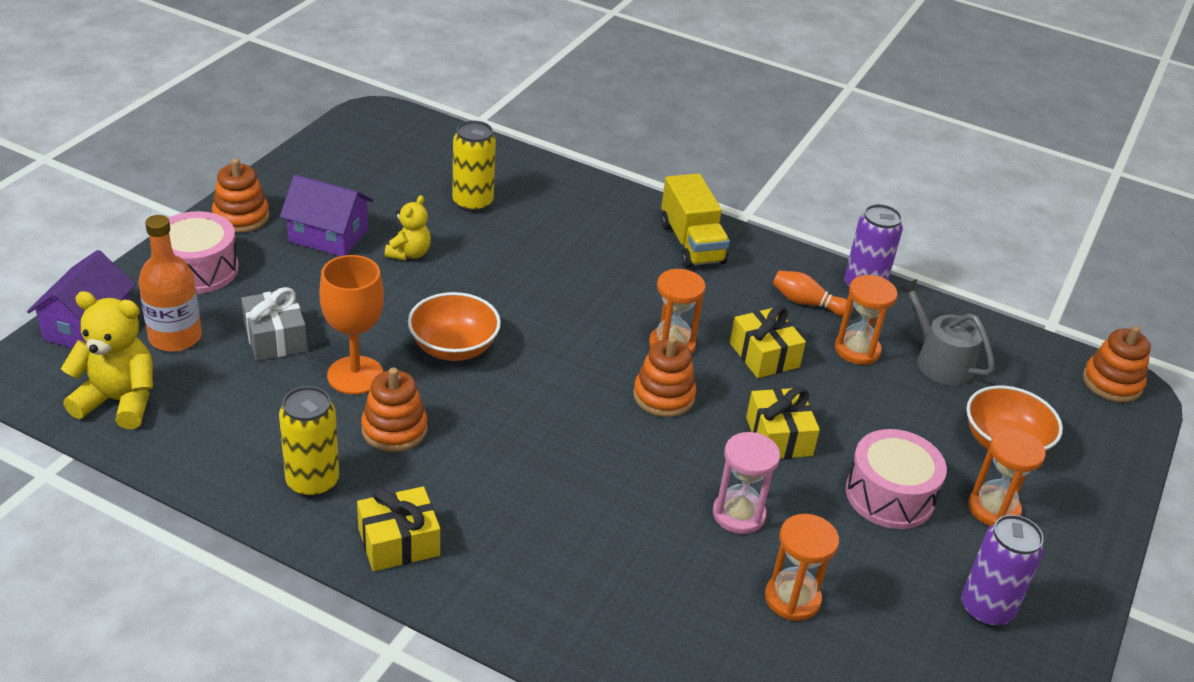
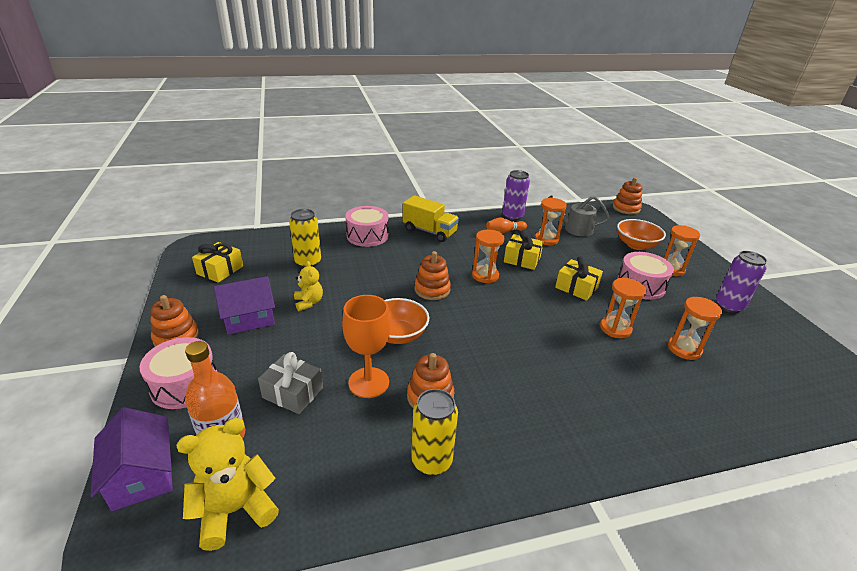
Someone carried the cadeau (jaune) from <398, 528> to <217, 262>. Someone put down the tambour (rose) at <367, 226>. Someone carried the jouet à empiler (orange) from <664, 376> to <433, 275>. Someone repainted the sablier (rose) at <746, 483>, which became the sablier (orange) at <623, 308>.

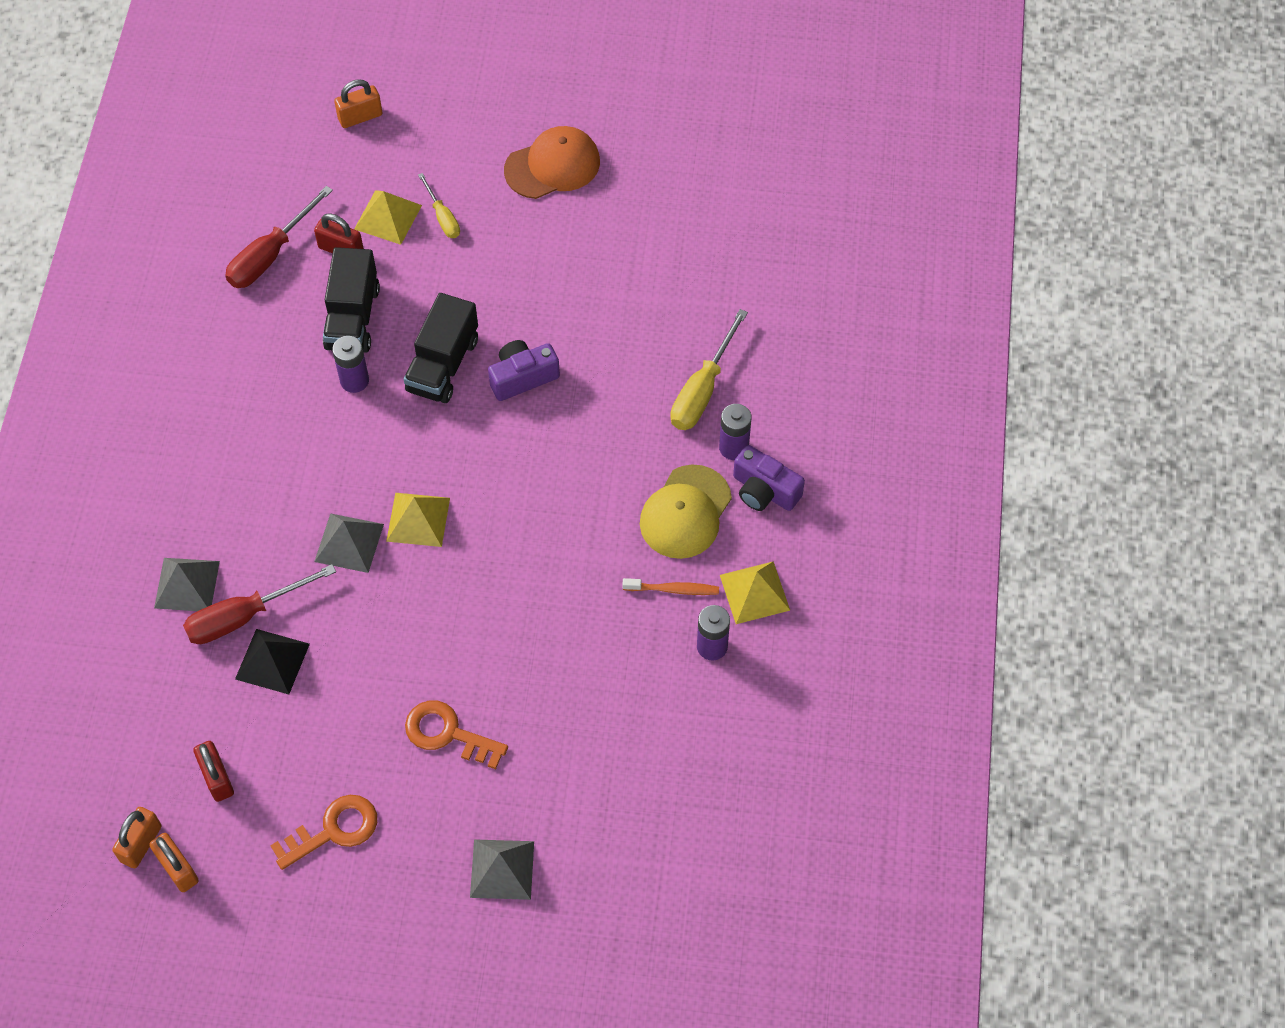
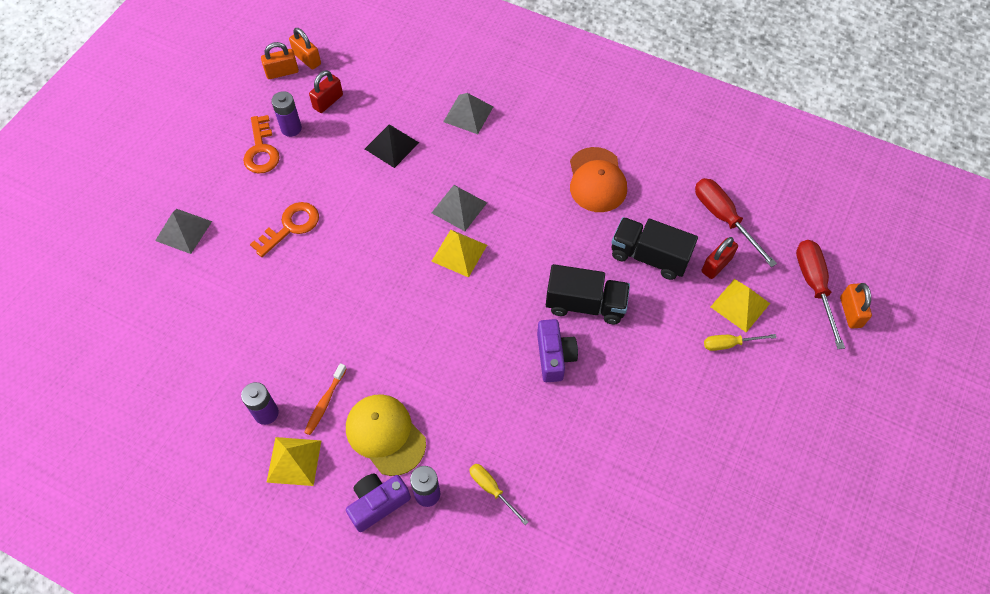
Someone carried the pile (violet) from <350, 364> to <286, 114>. Someone rotated the cadenas (rouge) at <213, 771> by 45 degrees counterclockwise. Someone scaled the tournevis (jaune) at <709, 369> by 0.59. Someone rotated the camion (noir) at <441, 348> by 150 degrees clockwise. Someone carried the casquette (orange) from <552, 162> to <598, 179>. Someone carried the tournevis (rouge) from <259, 604> to <820, 294>.

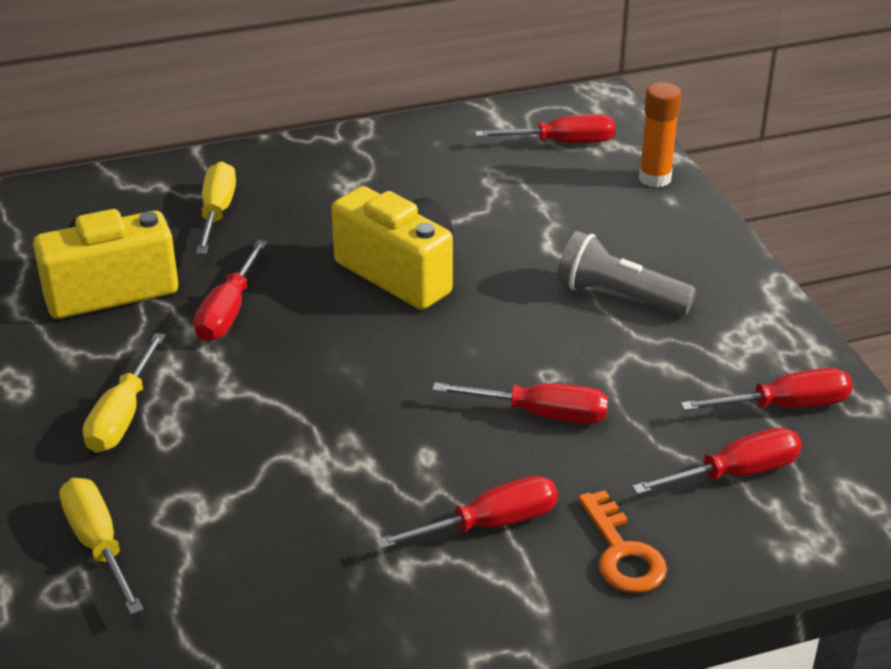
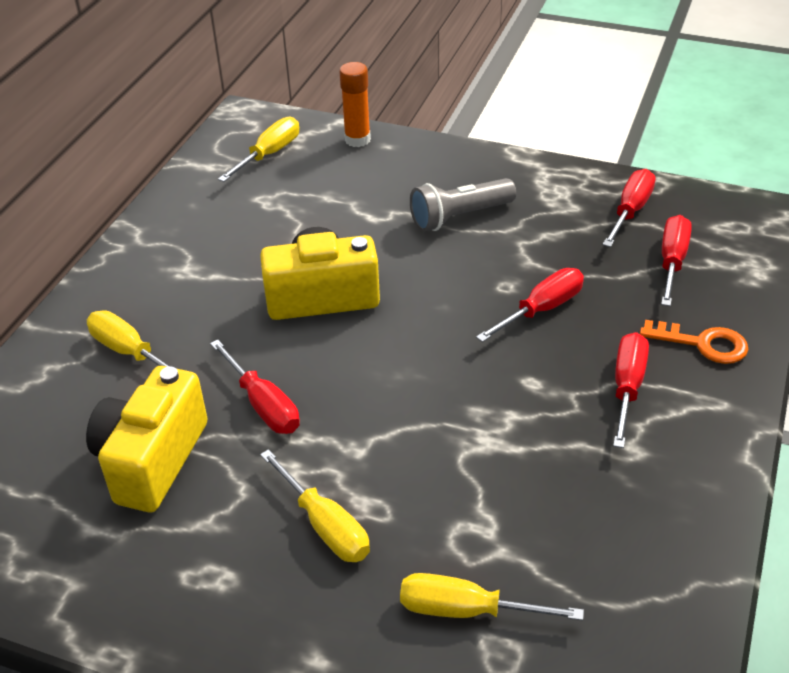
Someone repainted the tournevis (rouge) at <545, 128>, which became the tournevis (jaune) at <258, 149>.

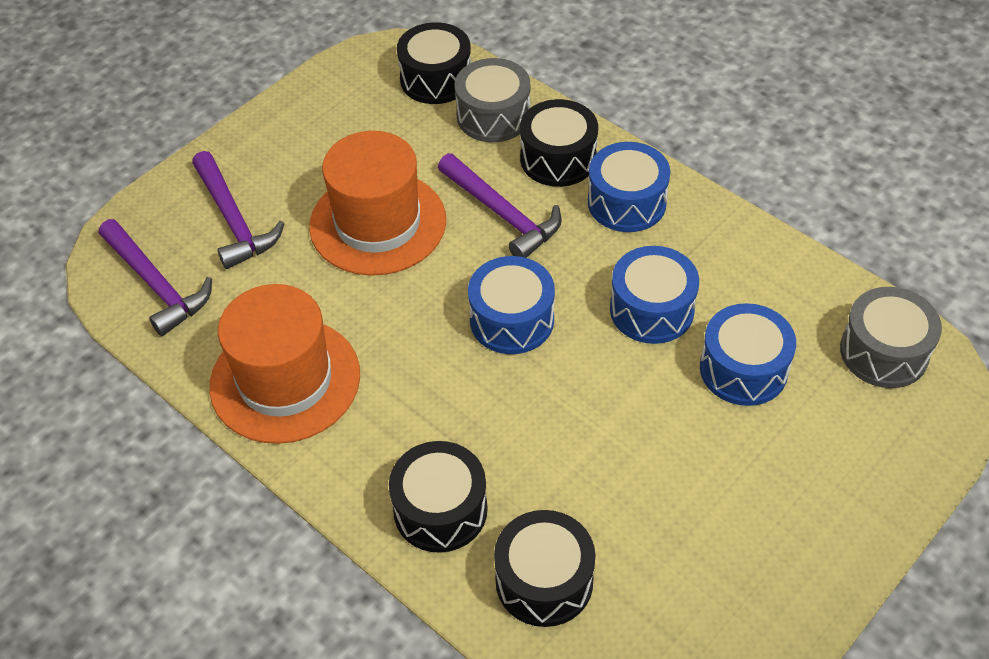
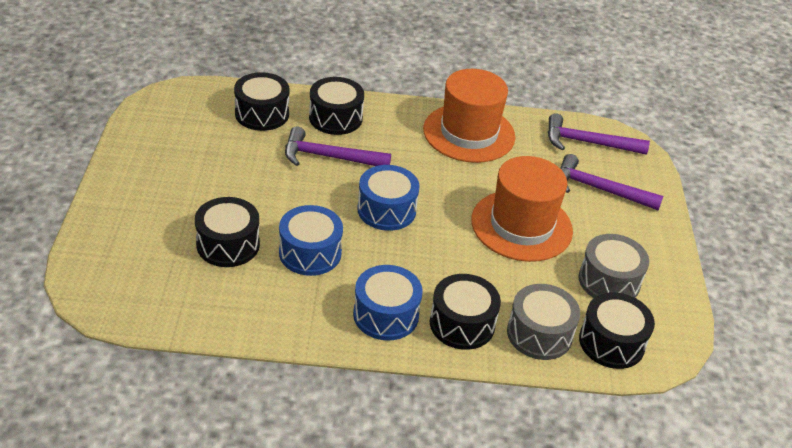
Someone repainted the tambour (bleu) at <748, 354>, which became the tambour (noir) at <227, 232>. Someone carried the marteau (violet) from <500, 205> to <338, 146>. Someone carried the tambour (gris) from <891, 337> to <613, 266>.

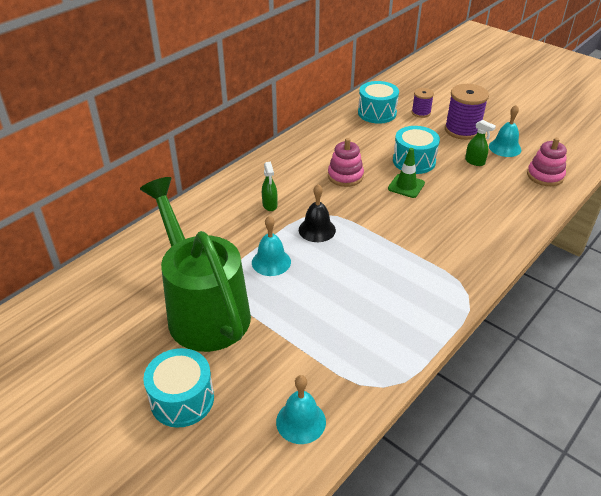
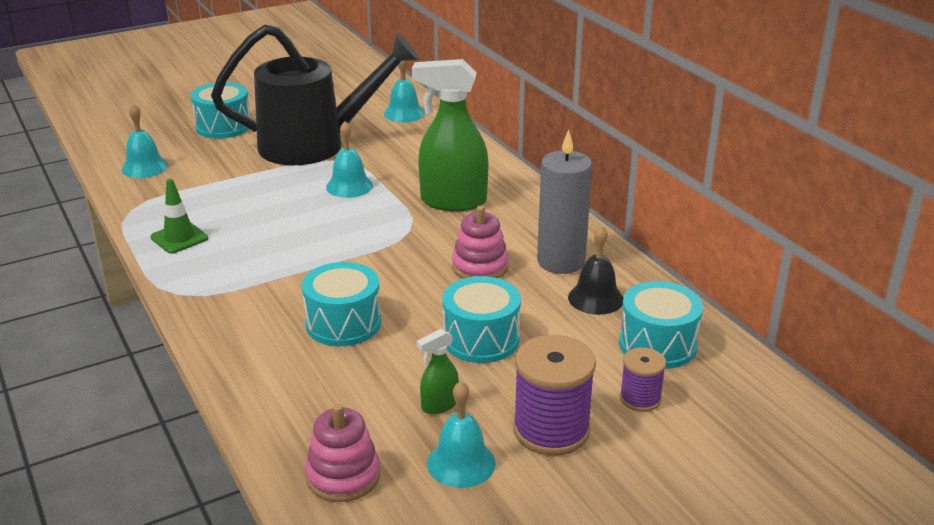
Someone carried the cône de chantier (vert) from <406, 173> to <179, 216>. Someone repainted the arrosoir (vert) at <195, 264>, which became the arrosoir (noir) at <315, 94>. Someone put down the tambour (turquoise) at <341, 304>. Someone put down the cloche (turquoise) at <404, 91>. Someone scaled the vaporisateur (vert) at <269, 186> by 2.20. Someone put down the bougie (gris) at <564, 201>. Someone carried the cloche (noir) from <317, 213> to <595, 270>.

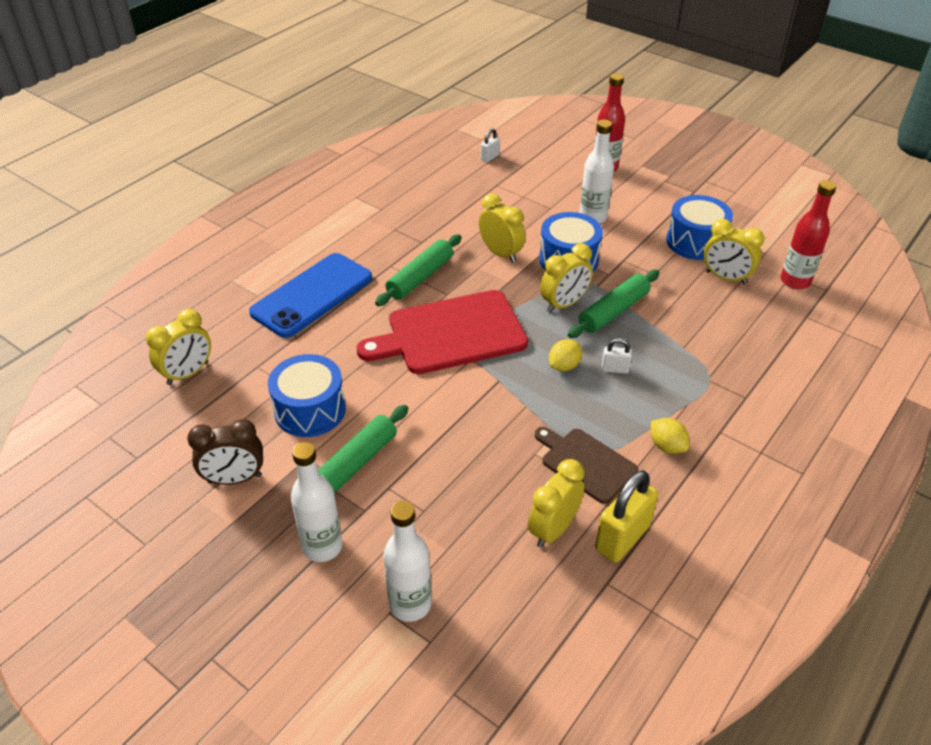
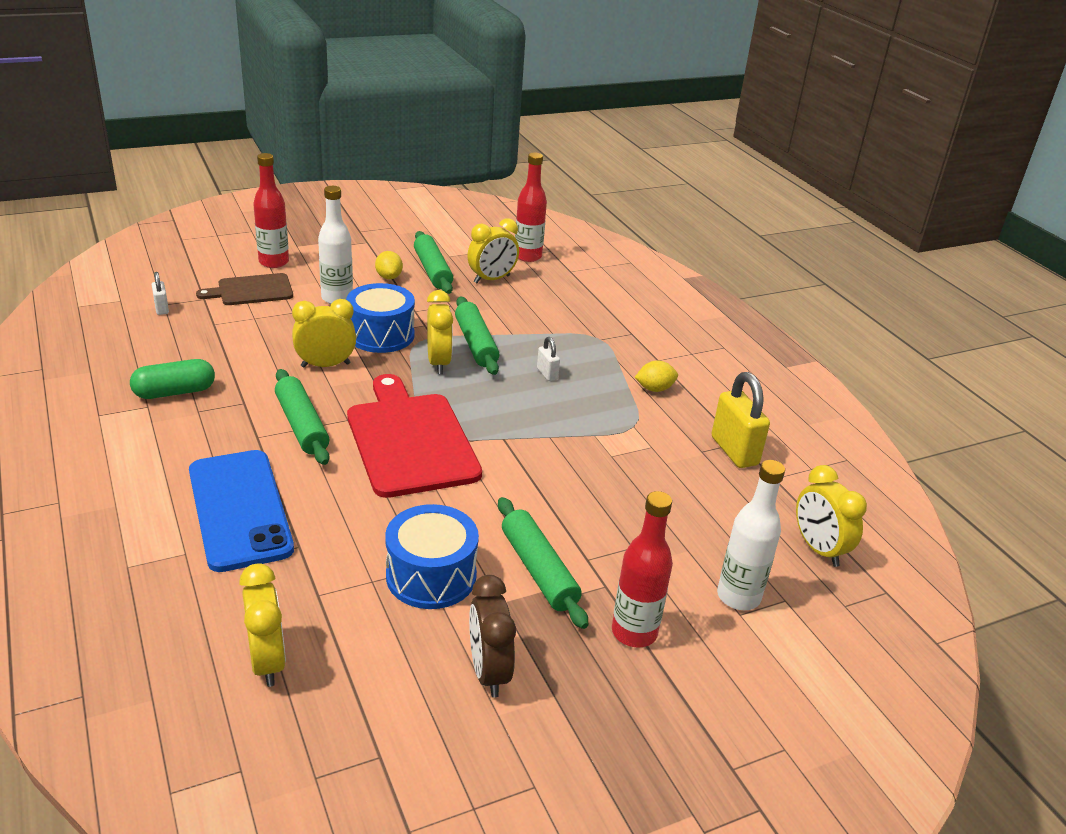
Someone put down the gélule (vert) at <172, 379>. Someone carried the planche à découper (marron) from <586, 465> to <244, 289>. Someone rotated the planche à découper (rouge) at <442, 332> by 150 degrees clockwise. Someone carried the citron (jaune) from <565, 355> to <389, 265>. Someone swapped the tambour (bleu) at <699, 227> for the rouleau à pâtisserie (vert) at <433, 262>. Someone rotated the réveil (marron) at <225, 452> by 150 degrees clockwise. Someone rotated the cadenas (blanc) at <617, 356> by 60 degrees counterclockwise. Someone repainted the bouteille (blanc) at <317, 502>, which became the bouteille (rouge) at <642, 569>. Someone carried the réveil (jaune) from <556, 503> to <831, 516>.

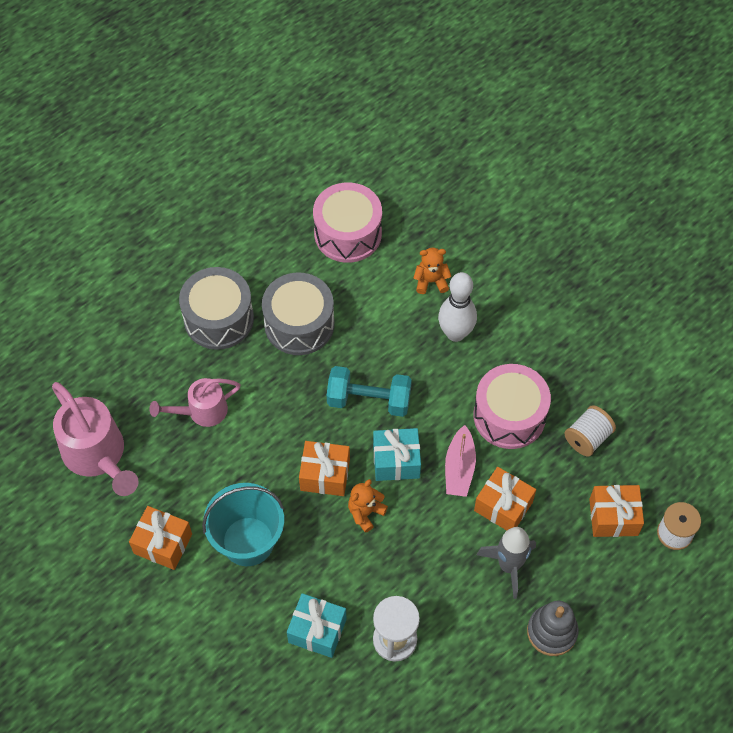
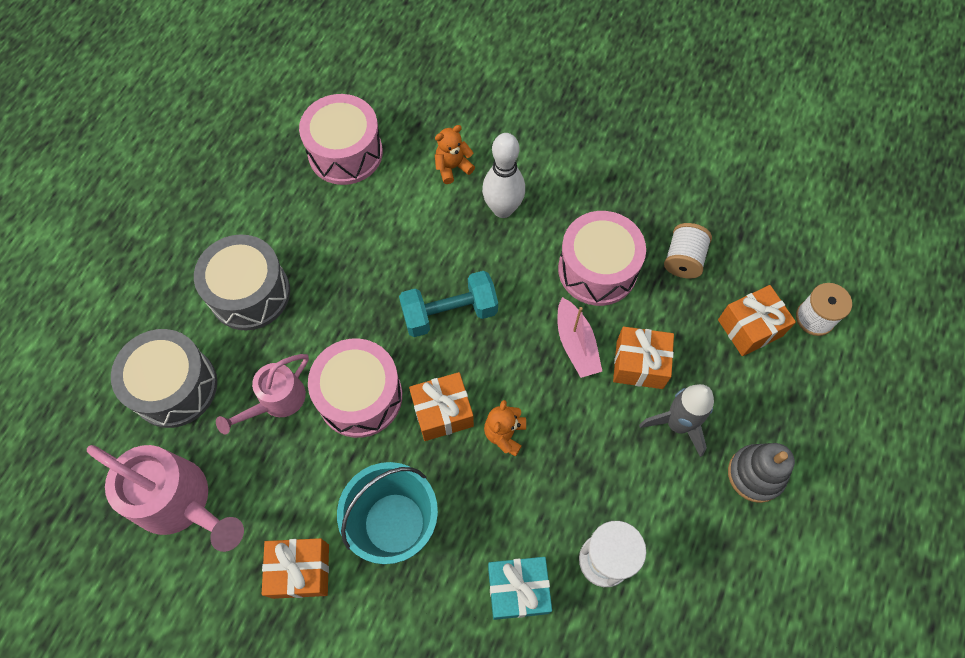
Someone carried the tambour (gris) from <298, 314> to <164, 378>. Someone put down the tambour (rose) at <355, 388>. Someone took away the cadeau (turquoise) at <397, 454>.

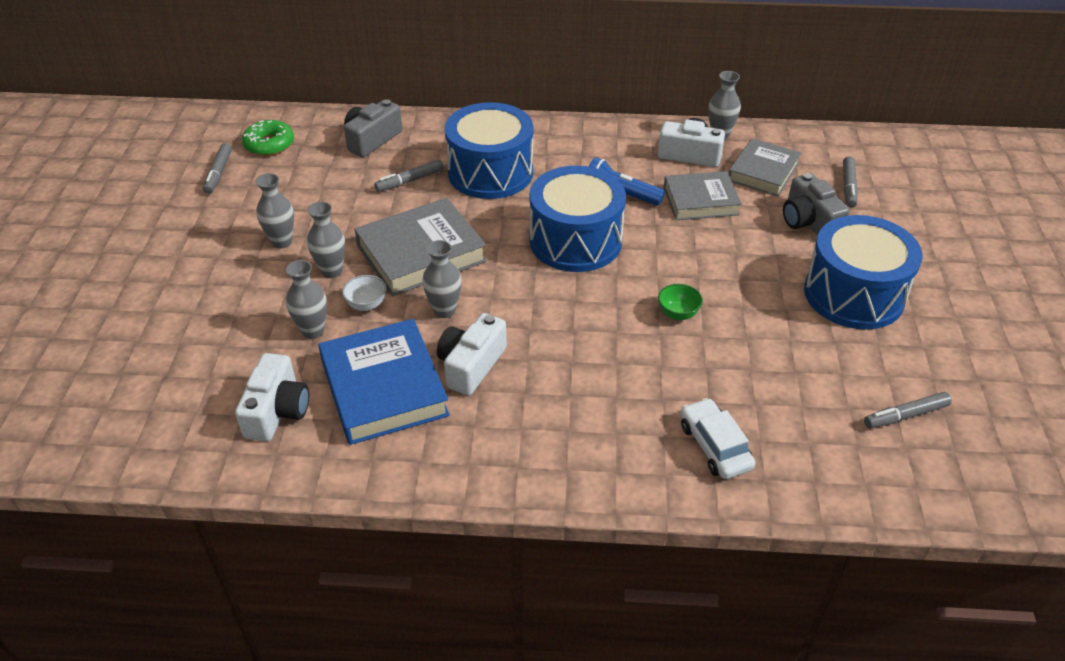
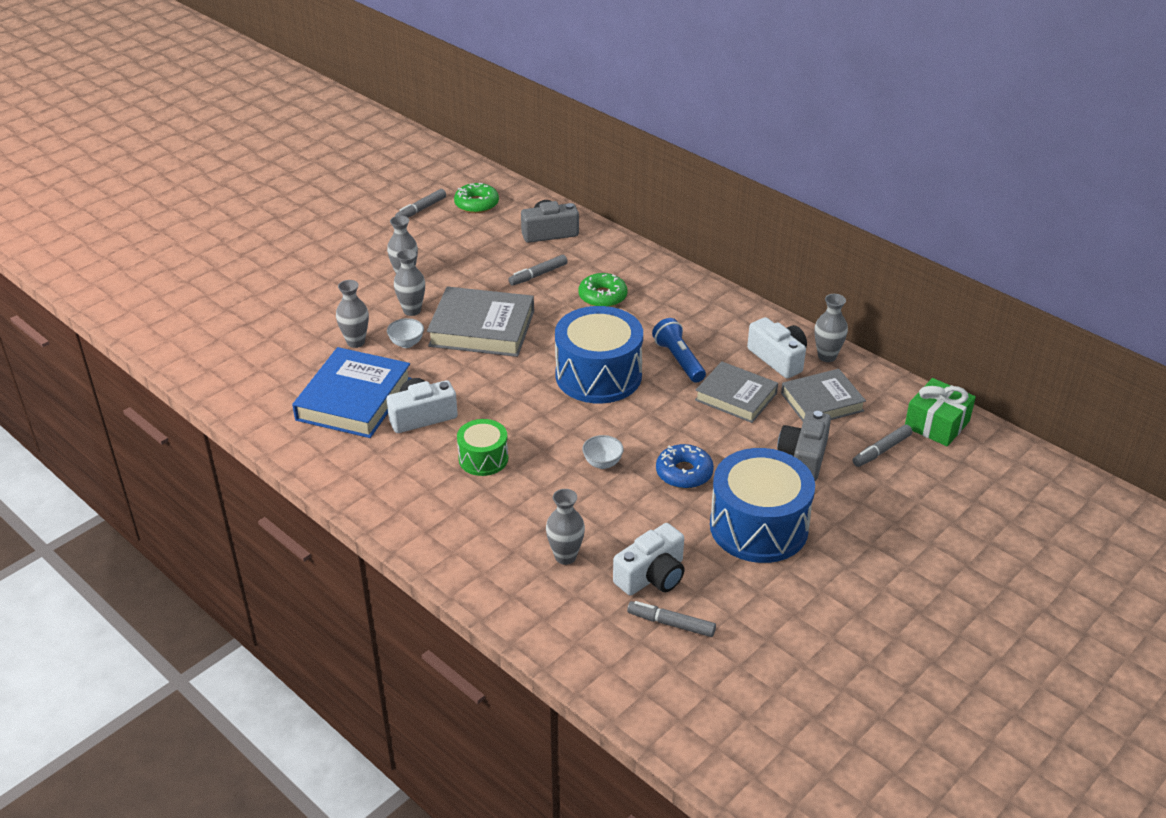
Someone put down the tambour (vert) at <482, 447>. Someone rotated the feutre (gris) at <409, 175> by 45 degrees counterclockwise. Someone carried the vase (gris) from <442, 279> to <565, 527>. Someone swapped the tambour (bleu) at <489, 150> for the beignet (vert) at <603, 290>. Someone repainted the bol (vert) at <680, 302>, which became the bol (blanc) at <603, 452>. Someone carried the appareil photo (blanc) from <272, 397> to <649, 559>. Someone put down the beignet (bleu) at <685, 466>. Someone put down the cadeau (vert) at <940, 412>. Someone took away the voiture (blanc) at <718, 438>.

